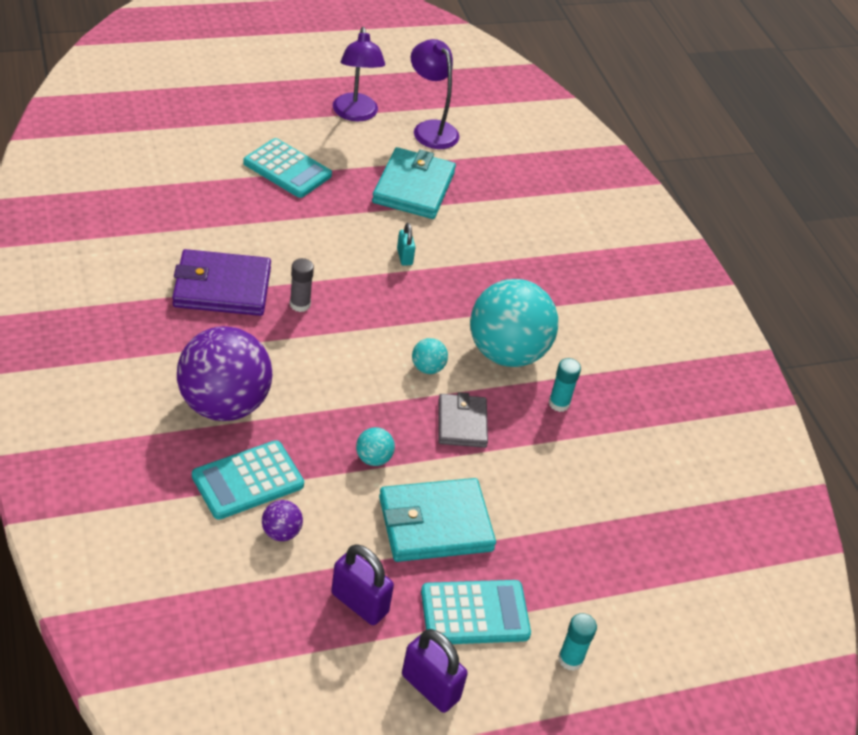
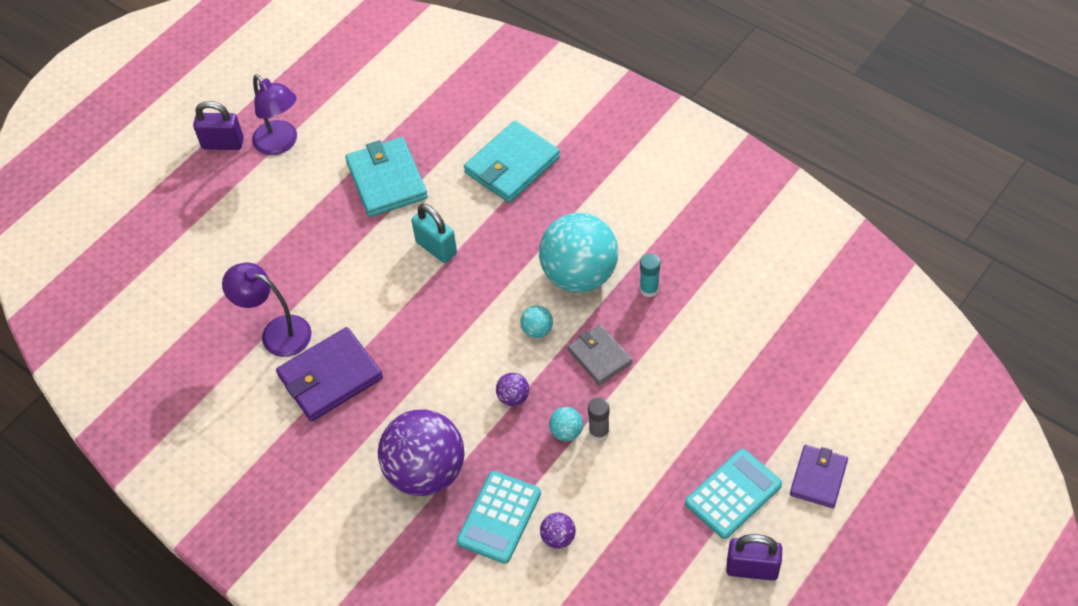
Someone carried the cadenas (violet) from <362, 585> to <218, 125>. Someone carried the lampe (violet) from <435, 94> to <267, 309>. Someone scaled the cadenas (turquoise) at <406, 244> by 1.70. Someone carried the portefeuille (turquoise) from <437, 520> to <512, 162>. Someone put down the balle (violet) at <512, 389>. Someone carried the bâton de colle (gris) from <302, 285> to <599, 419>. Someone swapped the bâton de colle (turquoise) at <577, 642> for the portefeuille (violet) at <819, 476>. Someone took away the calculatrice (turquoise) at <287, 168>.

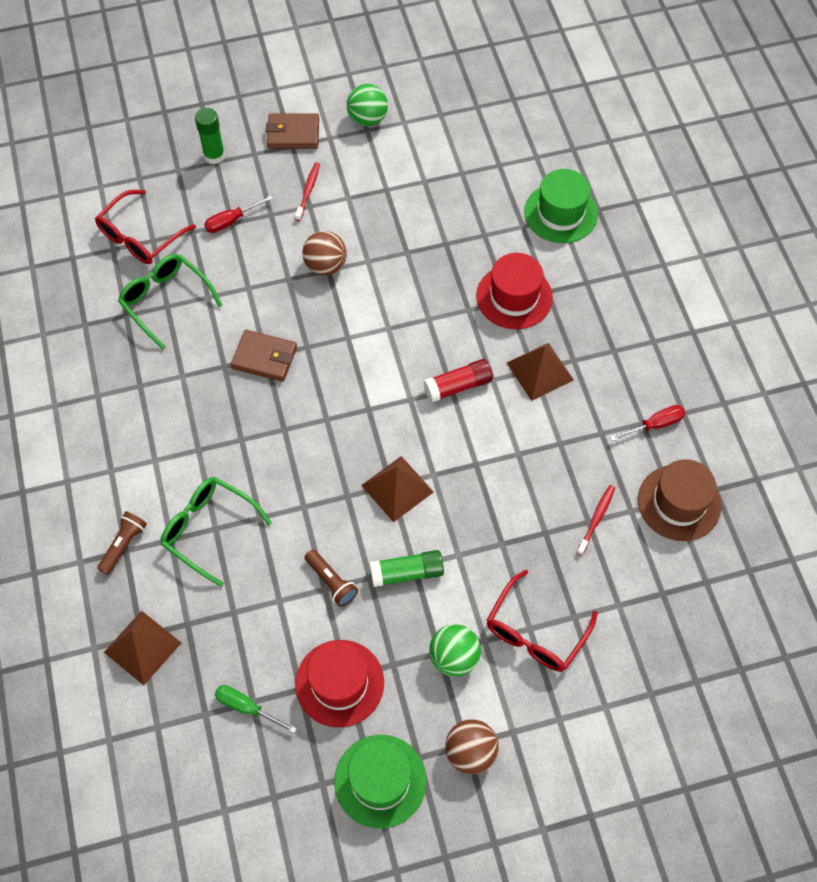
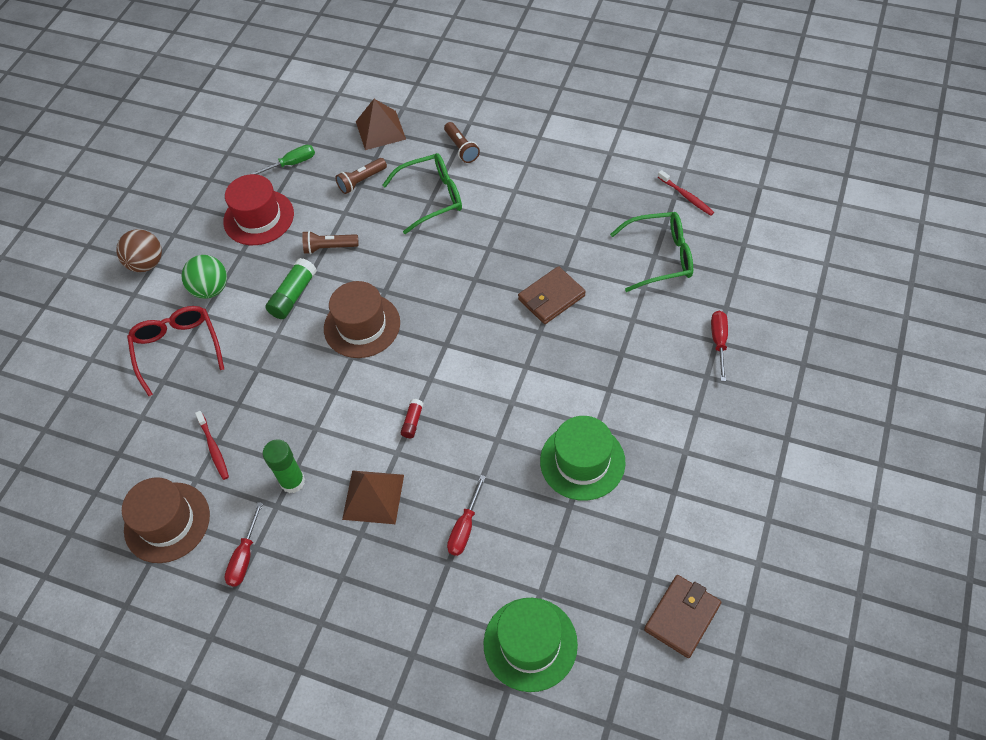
Someone carried the bâton de colle (vert) from <210, 136> to <284, 466>. Someone swapped the pyramide (marron) at <397, 489> for the chapeau (marron) at <362, 319>. Someone put down the lampe de poche (marron) at <361, 176>. Someone scaled the bâton de colle (rouge) at <458, 380> by 0.56. Someone swapped the chapeau (rouge) at <514, 291> for the tournevis (rouge) at <466, 515>. Someone carried the chapeau (vert) from <380, 782> to <583, 458>. Someone carried the portefeuille (marron) from <292, 131> to <682, 616>. Someone carried the brosse à dents (rouge) from <307, 191> to <686, 193>. Someone took away the lunettes (rouge) at <145, 227>. Someone took away the balle (marron) at <324, 253>. Someone took away the balle (vert) at <367, 105>.

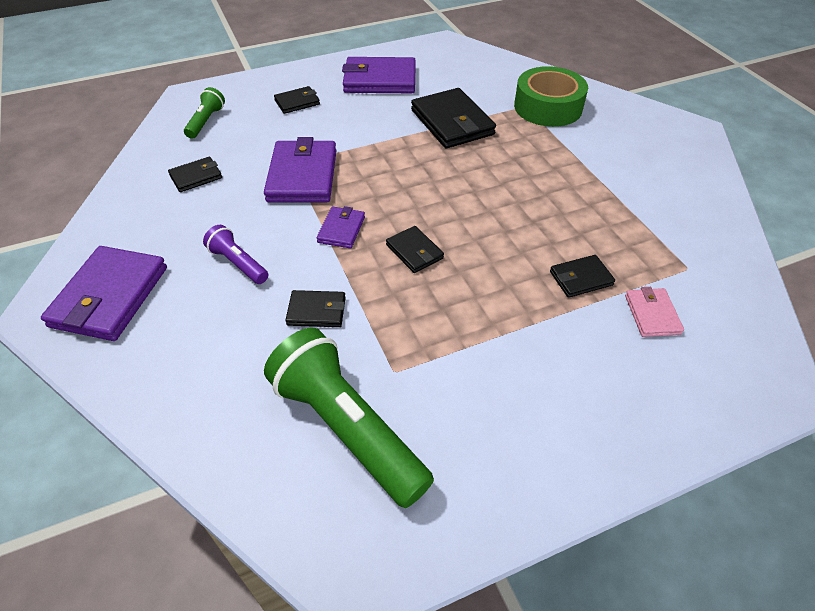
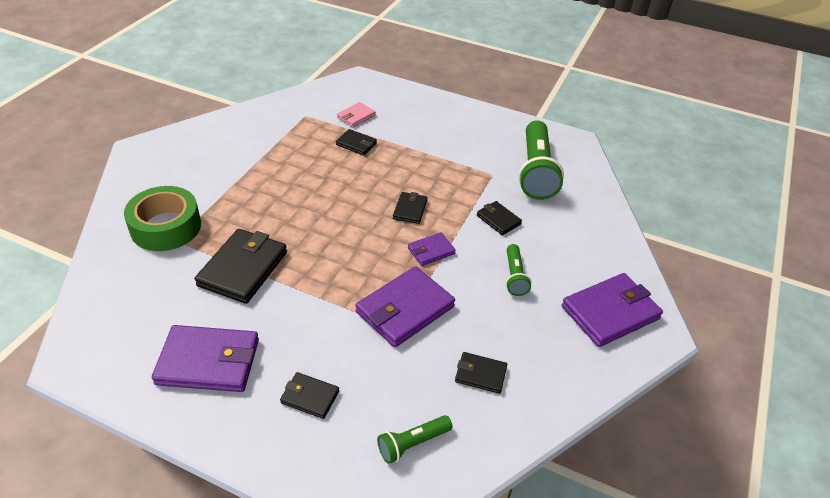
Someone rotated the portefeuille (violet) at <379, 75> by 45 degrees counterclockwise. Someone repainted the lampe de poche (violet) at <235, 254>, which became the lampe de poche (vert) at <518, 270>.

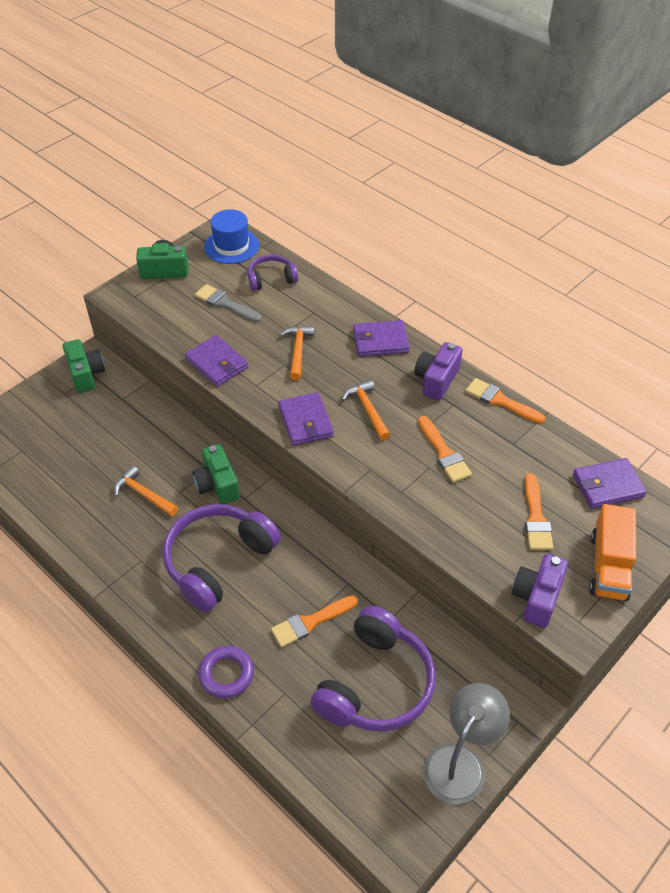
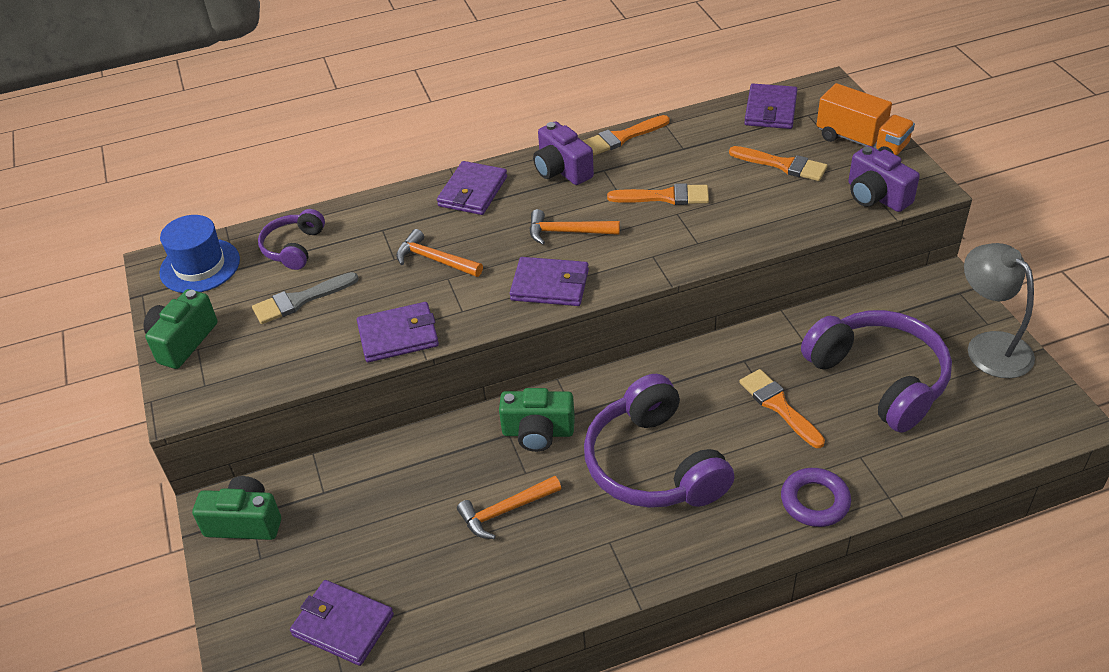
Someone put down the portefeuille (violet) at <342, 623>. Someone rotated the pinceau (orange) at <314, 621> by 150 degrees clockwise.

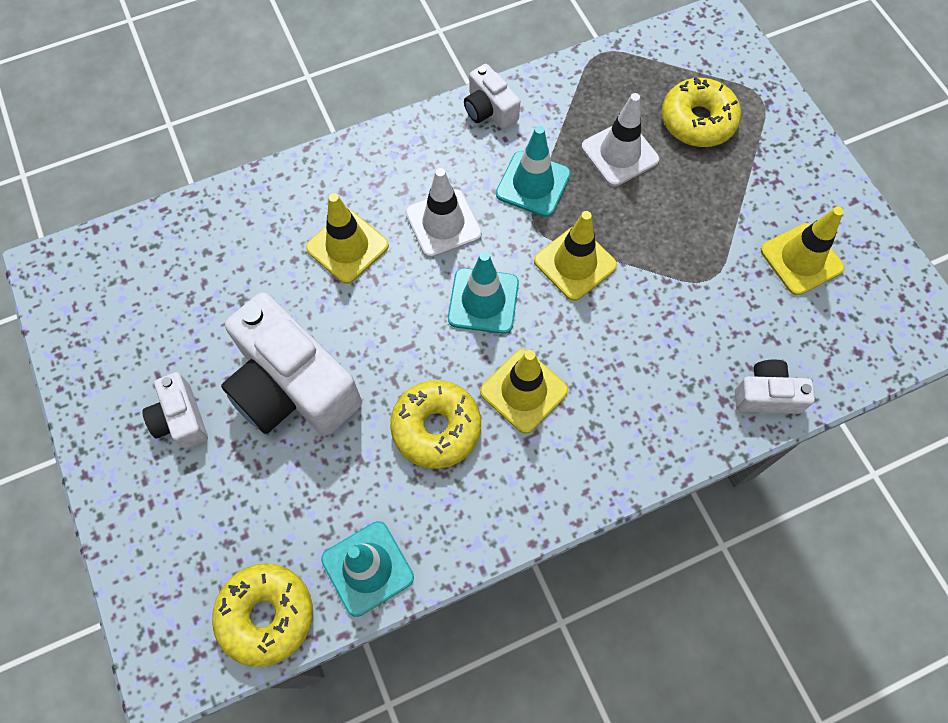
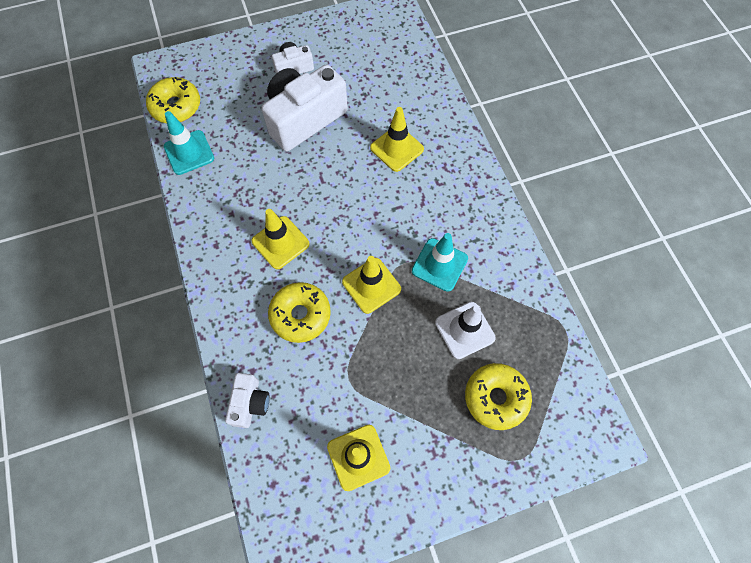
Someone carried the beignet (jaune) from <435, 424> to <299, 312>. Someone took away the cône de chantier (blanc) at <444, 213>. Someone took away the cône de chantier (turquoise) at <483, 293>. Someone took away the appareil photo (blanc) at <492, 96>.

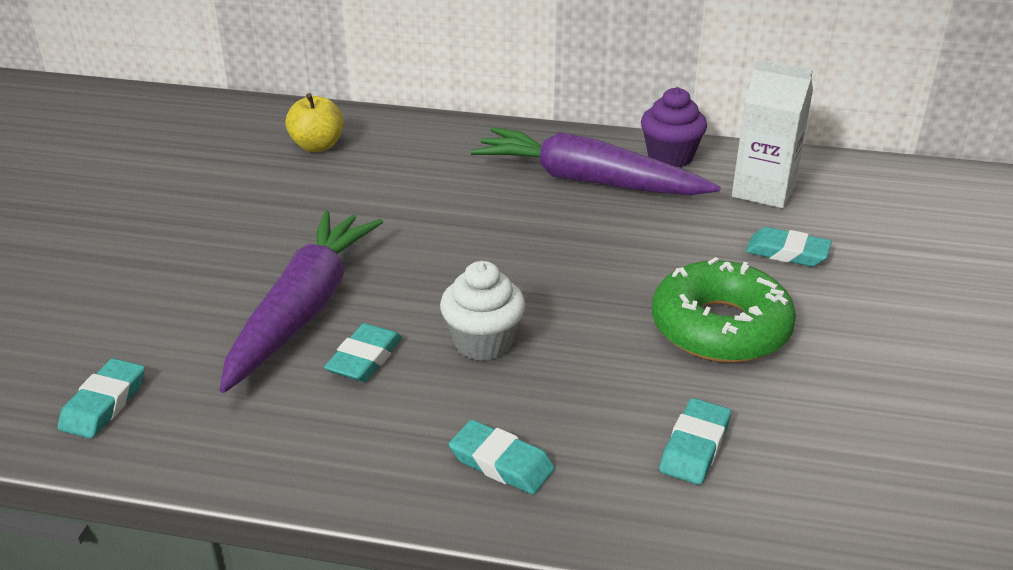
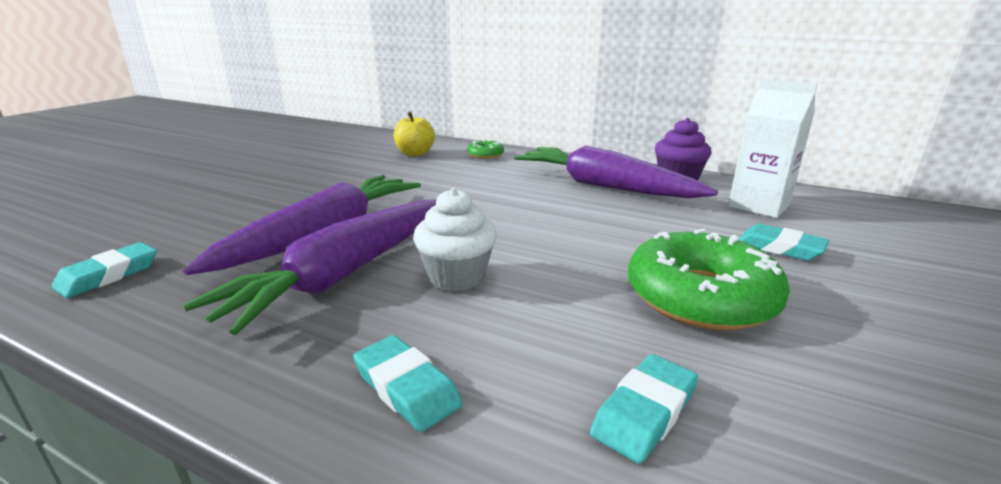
Someone swapped the gomme (turquoise) at <363, 352> for the carotte (violet) at <310, 267>. Someone put down the beignet (vert) at <485, 149>.

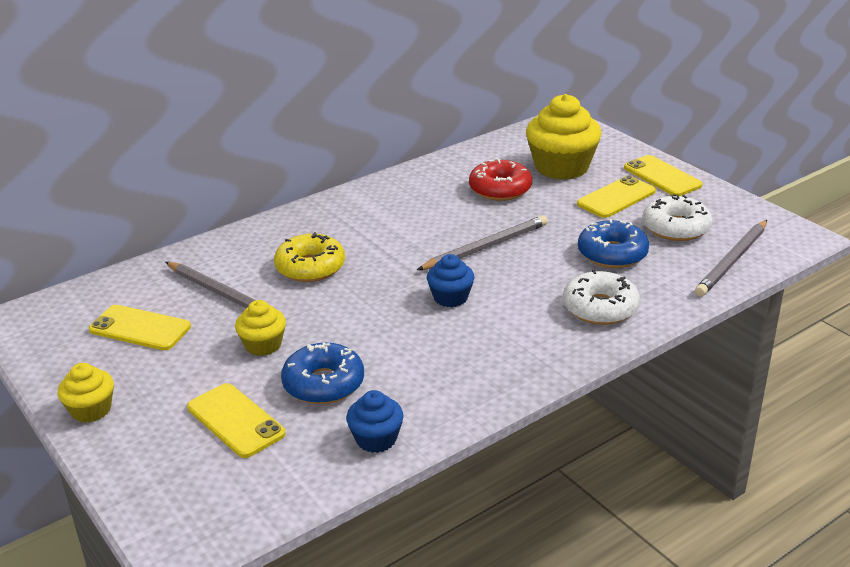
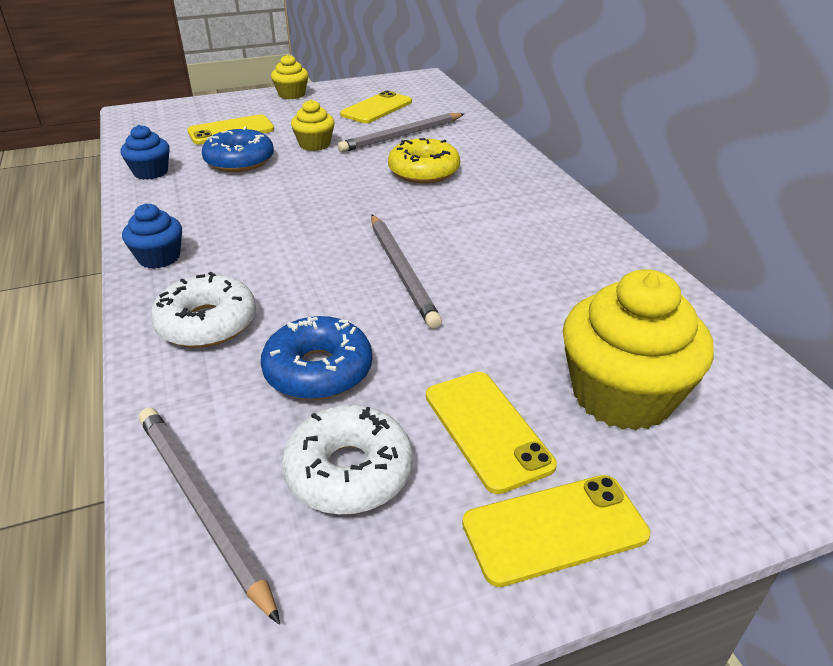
Someone carried the muffin (bleu) from <450, 280> to <152, 236>. Someone took away the beignet (rouge) at <500, 179>.

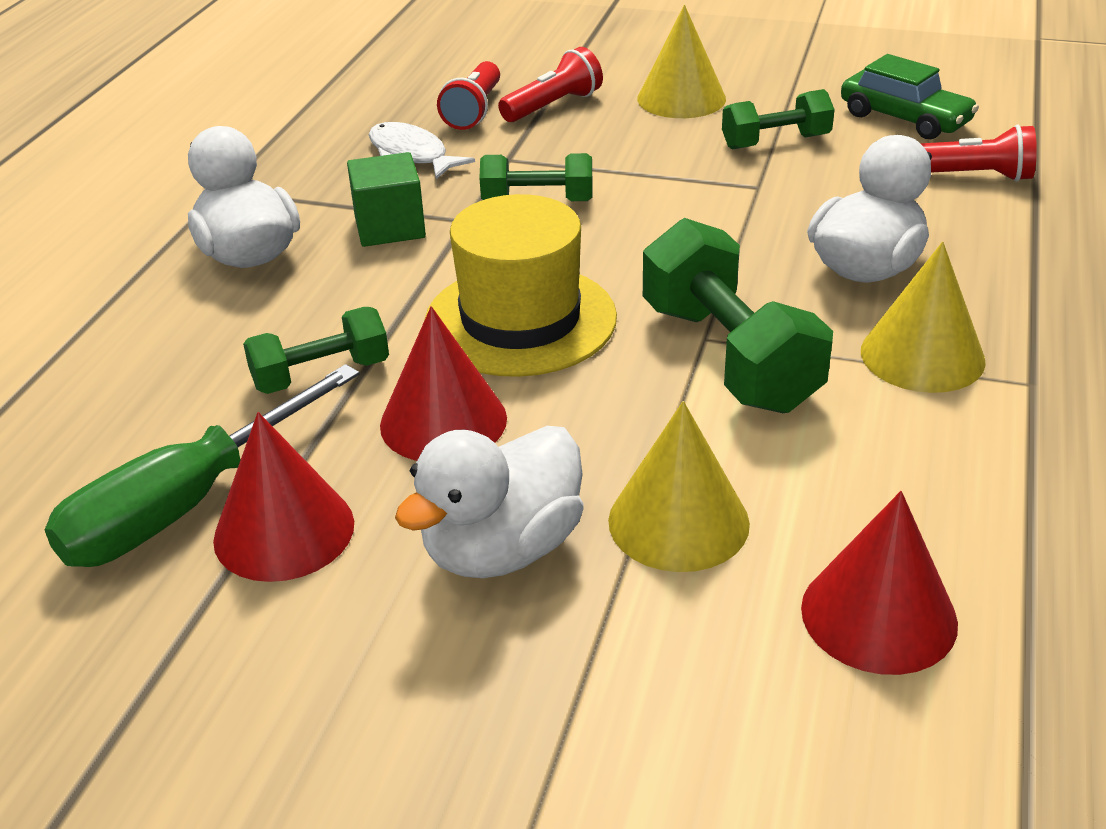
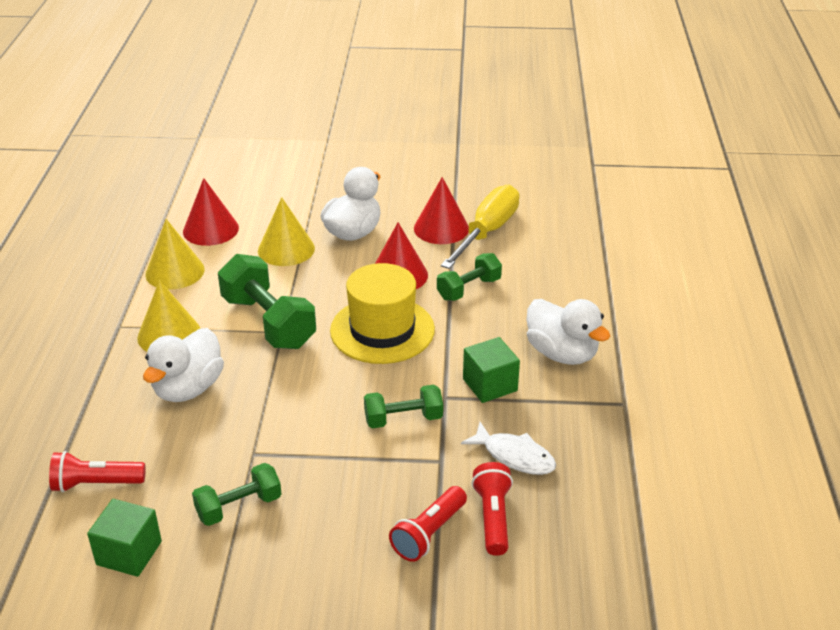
Someone swapped the voiture (vert) at <910, 96> for the cube (vert) at <124, 538>. Someone carried the cône (jaune) from <681, 61> to <174, 254>. Someone repainted the tournevis (vert) at <202, 465>, which became the tournevis (jaune) at <480, 227>.

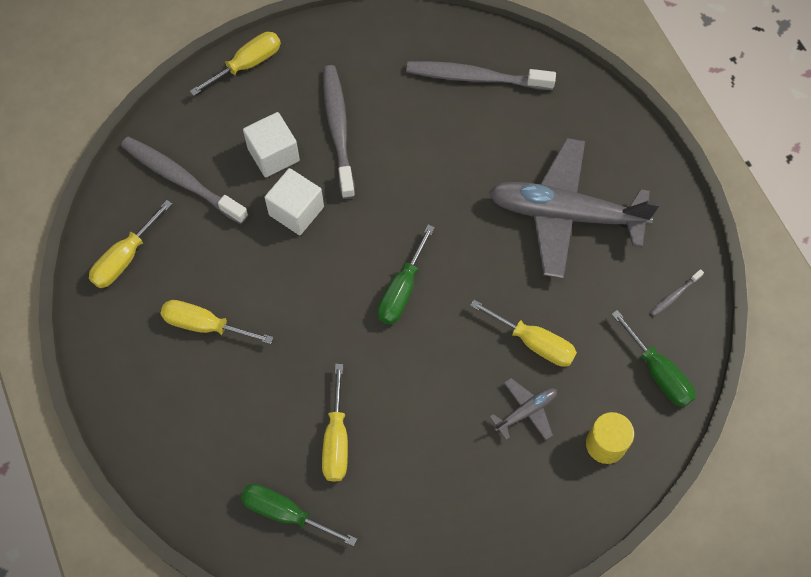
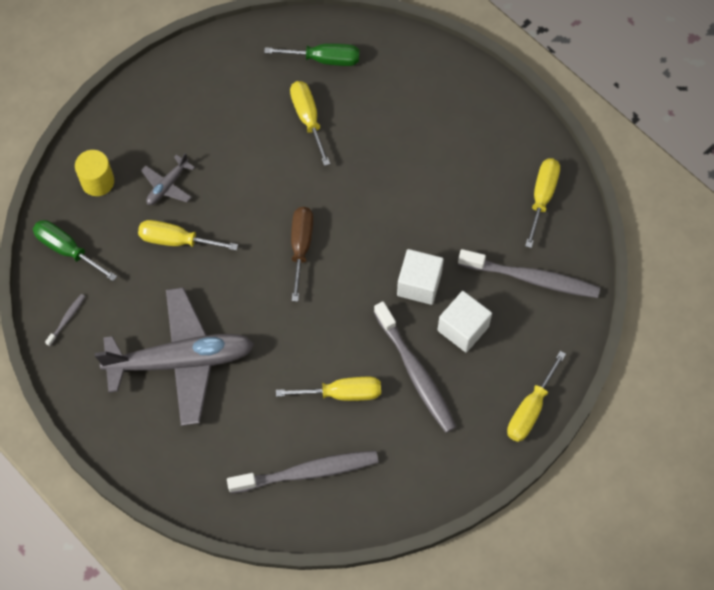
Someone carried the tournevis (jaune) from <217, 322> to <328, 389>. Someone repainted the tournevis (vert) at <406, 275>, which became the tournevis (marron) at <302, 254>.

